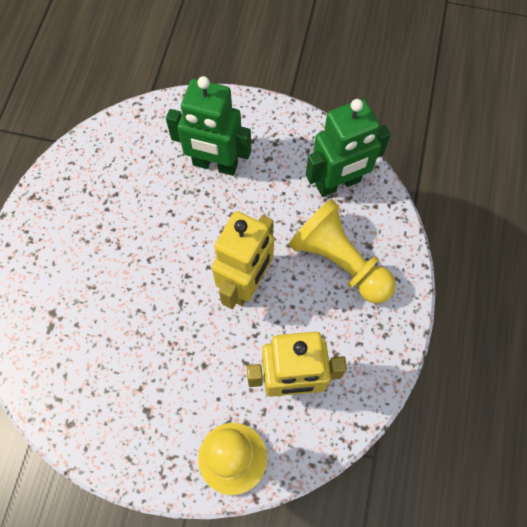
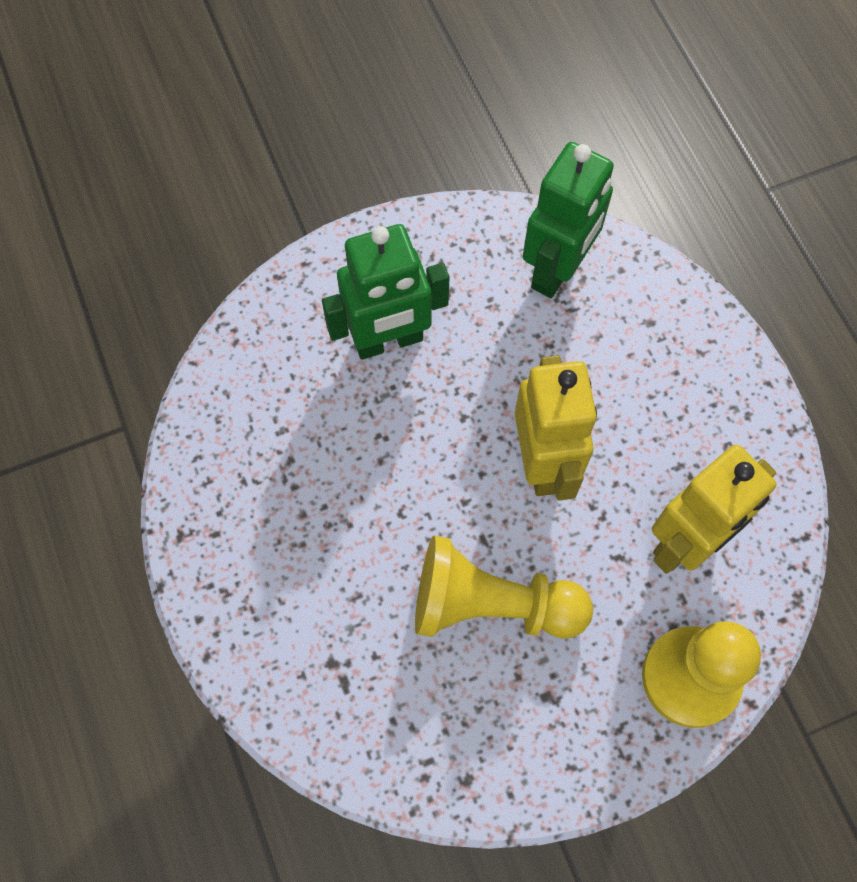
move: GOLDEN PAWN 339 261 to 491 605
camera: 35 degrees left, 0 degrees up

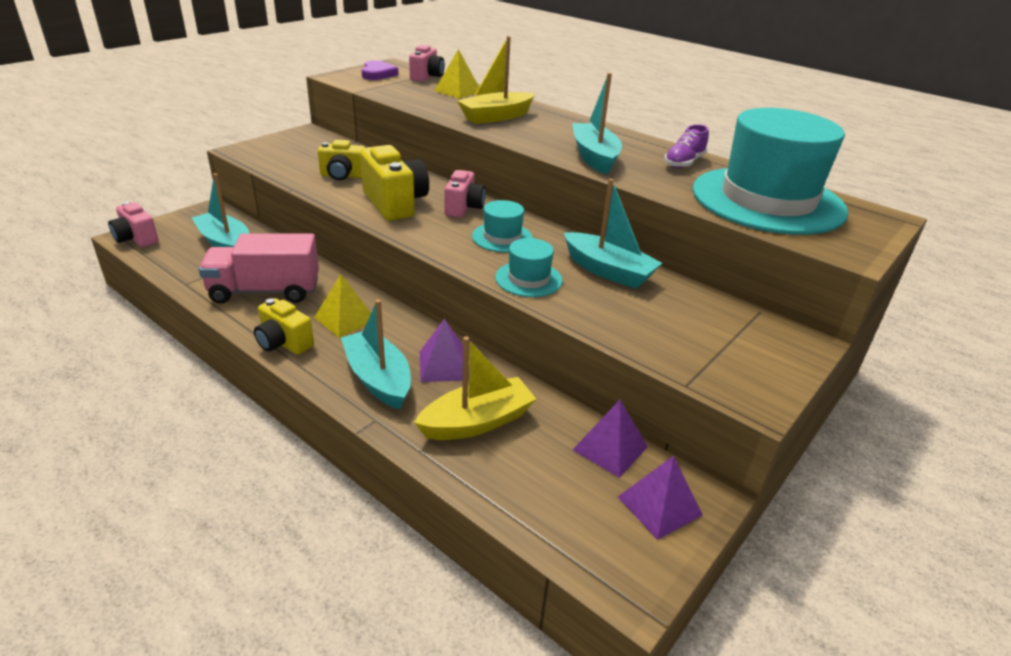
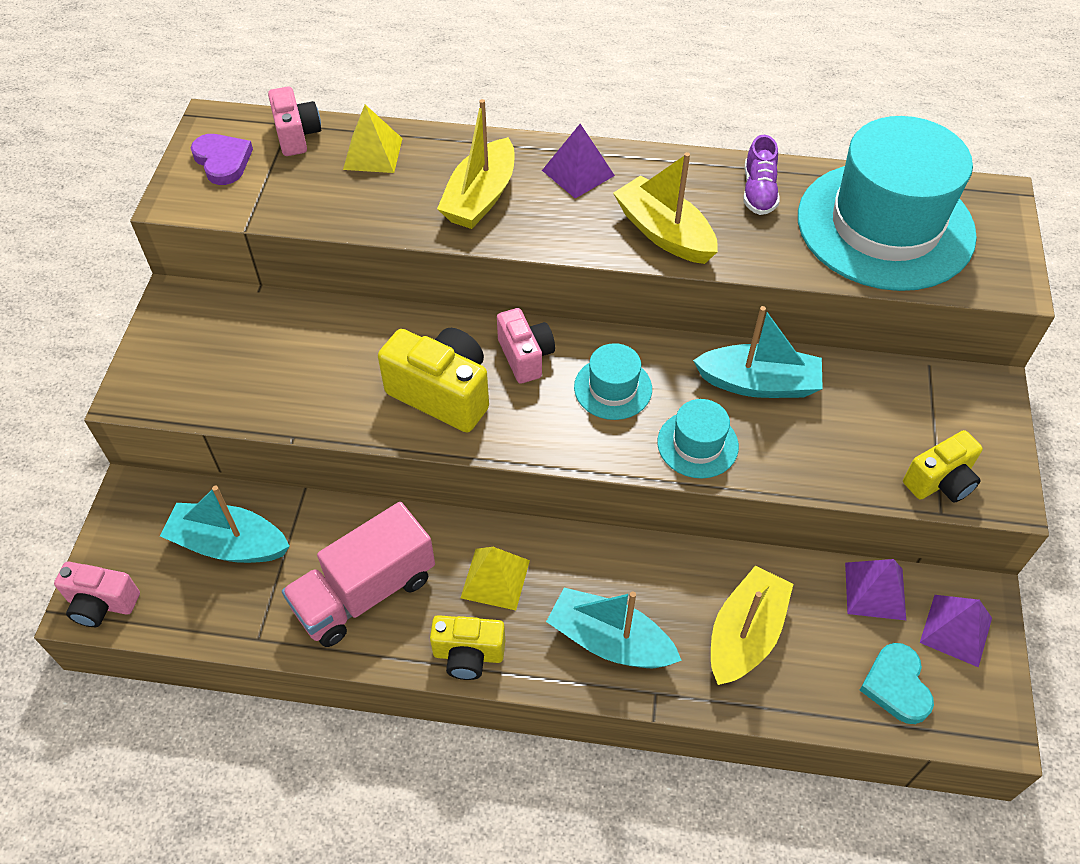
insert: TEAL LOVE HEART 896 685
move: ROYAL PURPLE PYRAMID SHAPE 444 365 to 578 173; GOLDEN PHOTO CAMERA 343 176 to 940 482
recolor: TEAL BOAT 594 157 to GOLDEN BOAT 664 233
camera: 30 degrees left, 20 degrees up

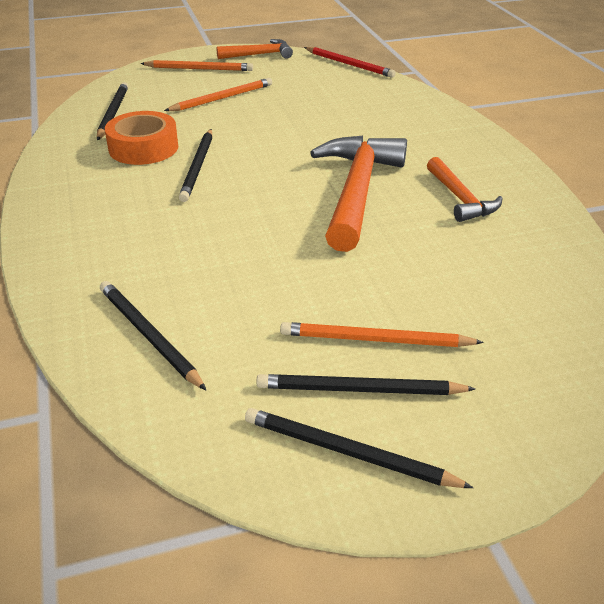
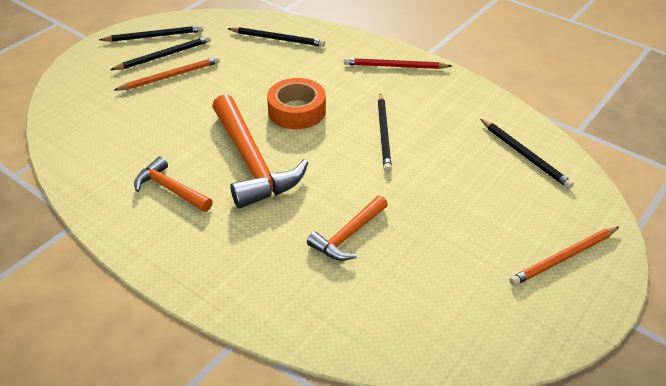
delete: ORANGE PENCIL 222 98
move: ORANGE ROLL OF TAPE 143 148 to 297 111; ORANGE HAMMER 259 55 to 348 235; RED PENCIL 349 64 to 394 66
rotate: BLACK PENCIL 198 167 = 384 134 150 degrees counterclockwise
camera: 145 degrees right, 5 degrees up

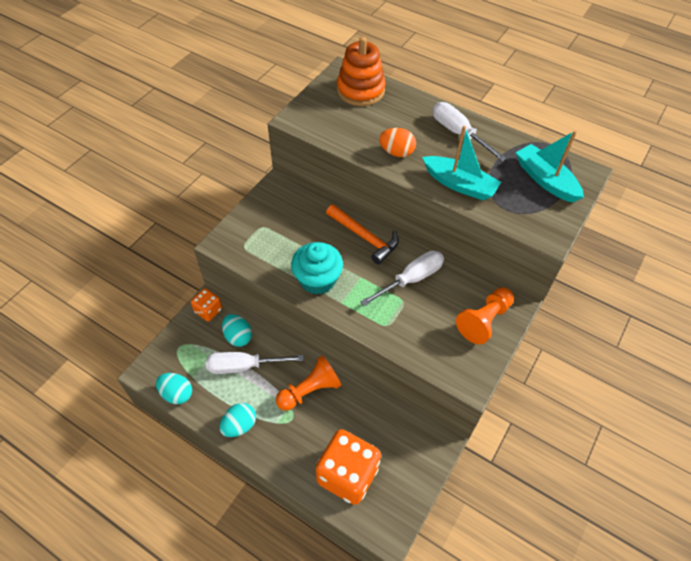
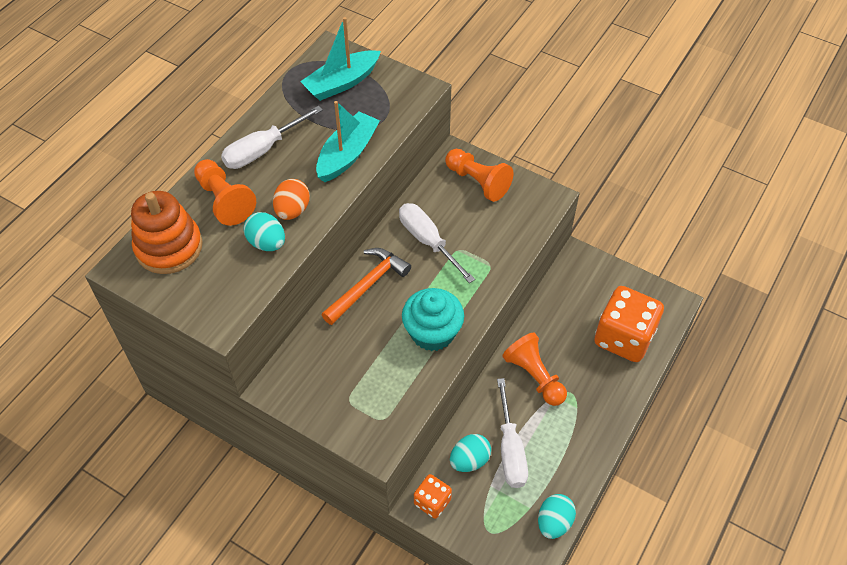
insert: ORANGE PAWN 224 200
move: TEAL TOY EGG 239 425 to 267 243
camera: 90 degrees left, 0 degrees up

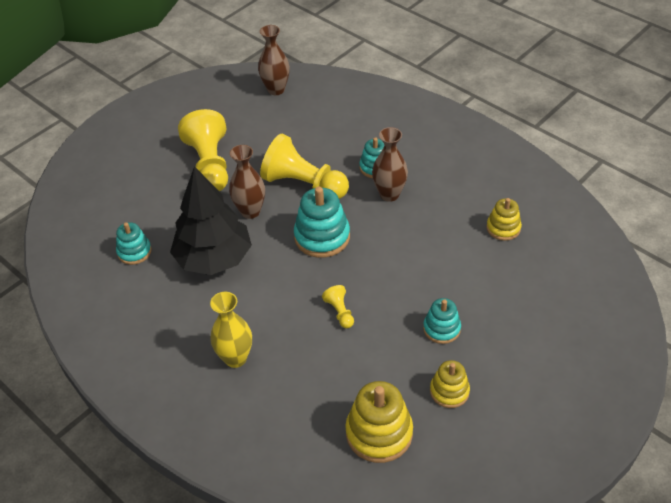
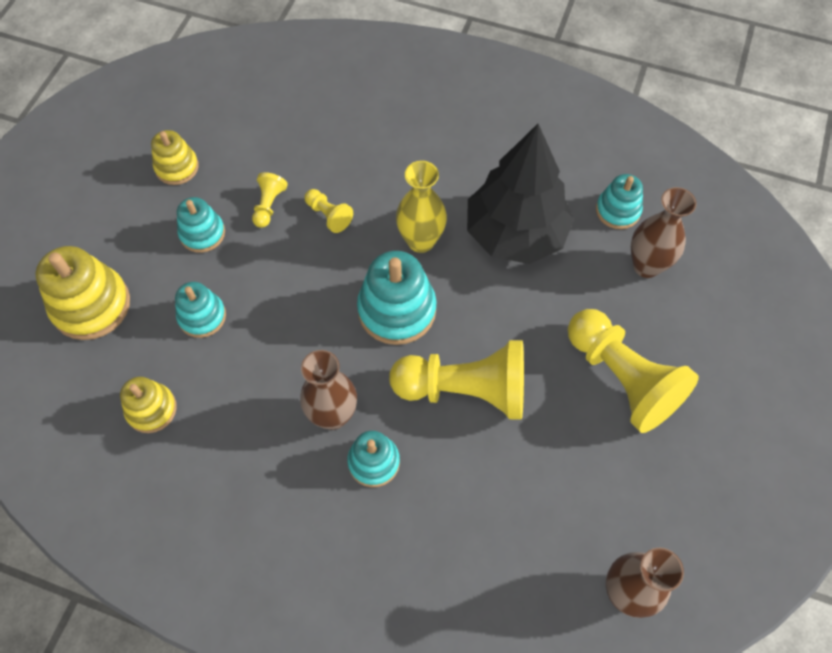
insert: TEAL RING STACKER 202 316; GOLDEN PAWN 269 205
move: GOLDEN RING STACKER 379 433 to 91 305; GOLDEN VASE 235 358 to 421 241; RUSSET VASE 250 211 to 646 266
camera: 155 degrees right, 15 degrees up

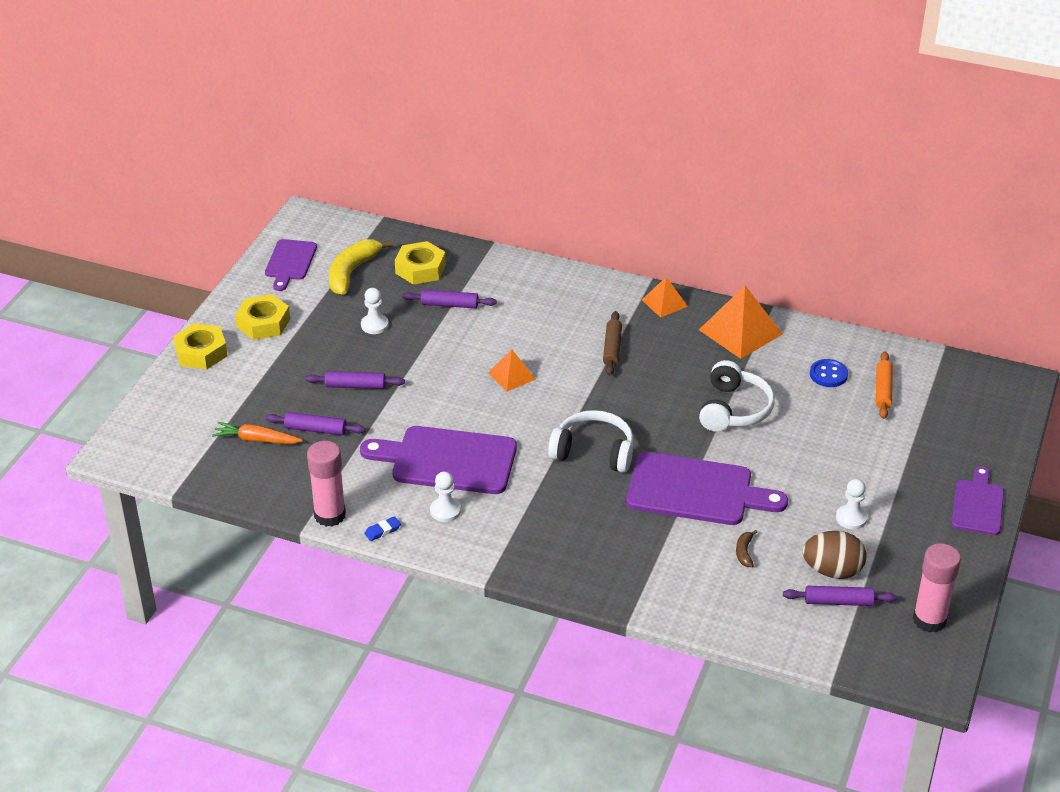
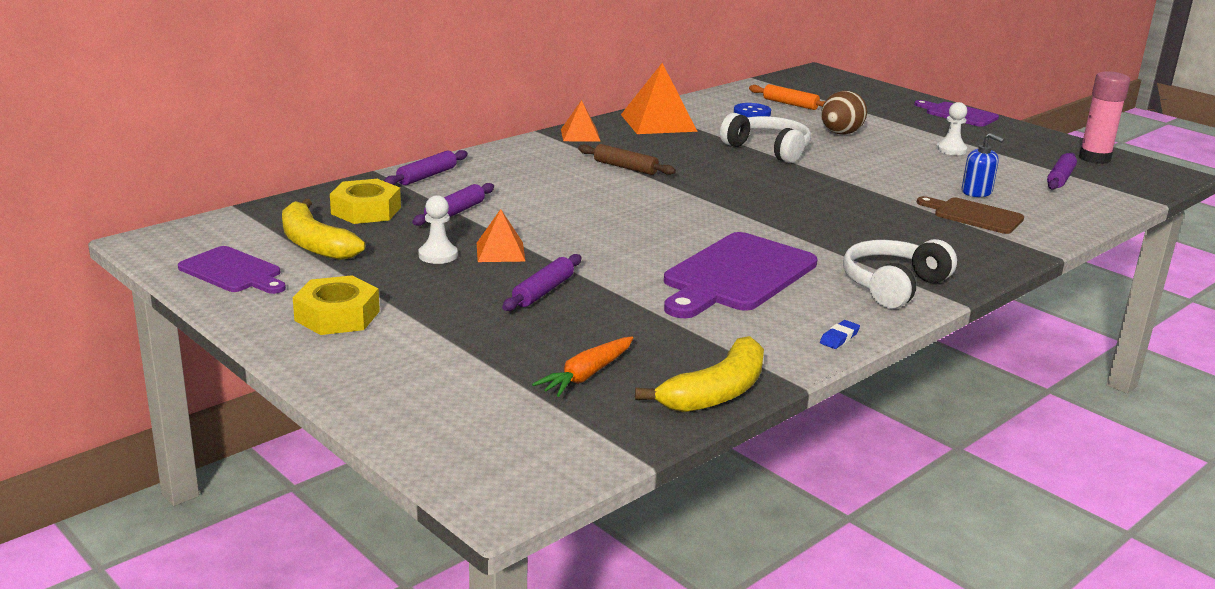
delete: GOLDEN NUT 201 352; PINK STICK OF GLUE 330 515; WHITE PAWN 445 511; ROYAL PURPLE BREAD BOARD 696 491
insert: GOLDEN BANANA FRUIT 716 392; RUSSET BREAD BOARD 974 215
move: ROYAL PURPLE DOUGH ROLLER 315 429 to 426 176; ORANGE PYRAMID SHAPE 512 375 to 500 252; RUSSET TOY EGG 832 571 to 840 134; WHITE OVER-EAR HEADPHONES 593 452 to 893 286
replace: RUSSET BANANA FRUIT 744 552 to ROYAL BLUE SOAP PUMP 976 192
rotate: ROYAL BLUE PENCIL ERASER 382 531 = 839 338 45 degrees clockwise
camera: 65 degrees left, 15 degrees down

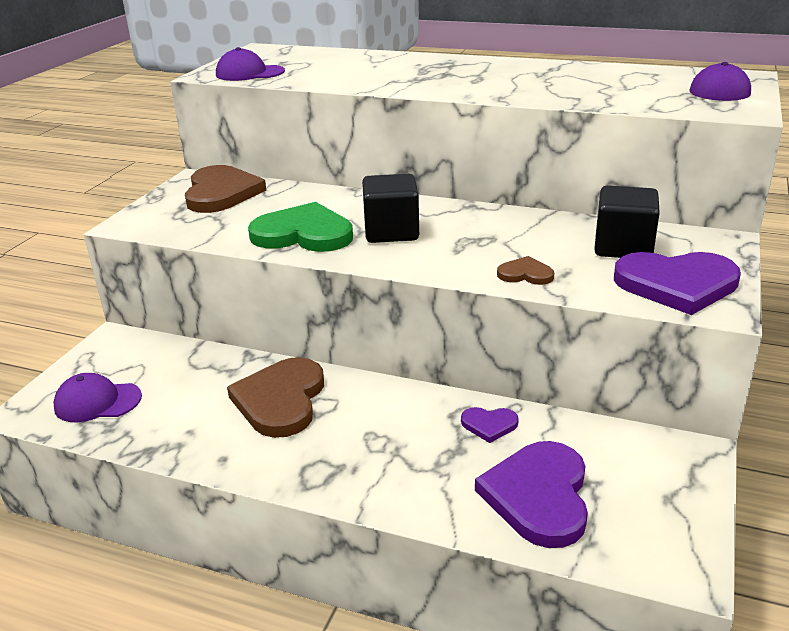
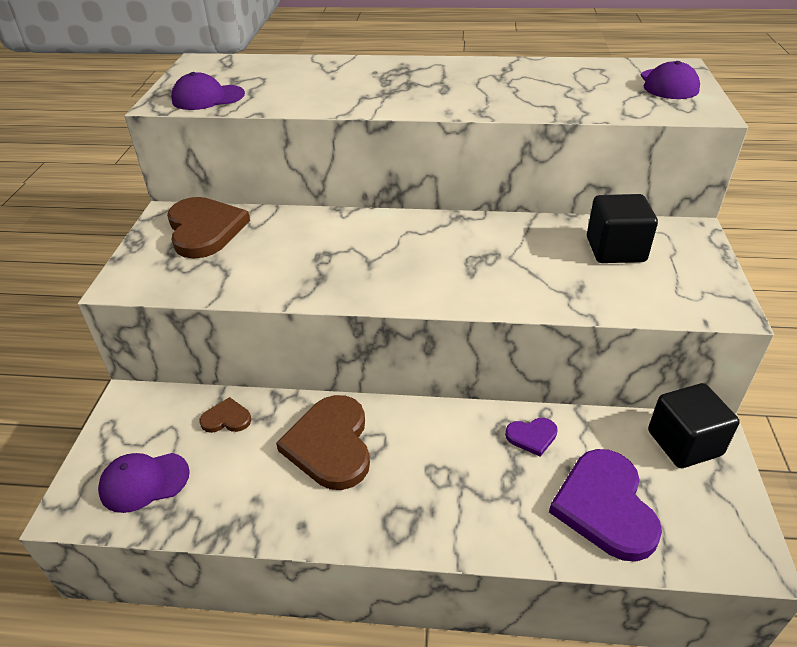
delete: EMERALD LOVE HEART 303 234; ROYAL PURPLE LOVE HEART 676 284
move: RUSSET LOVE HEART 525 274 to 226 418; BLACK SOLID CUBE 391 232 to 684 443
camera: 15 degrees left, 10 degrees up

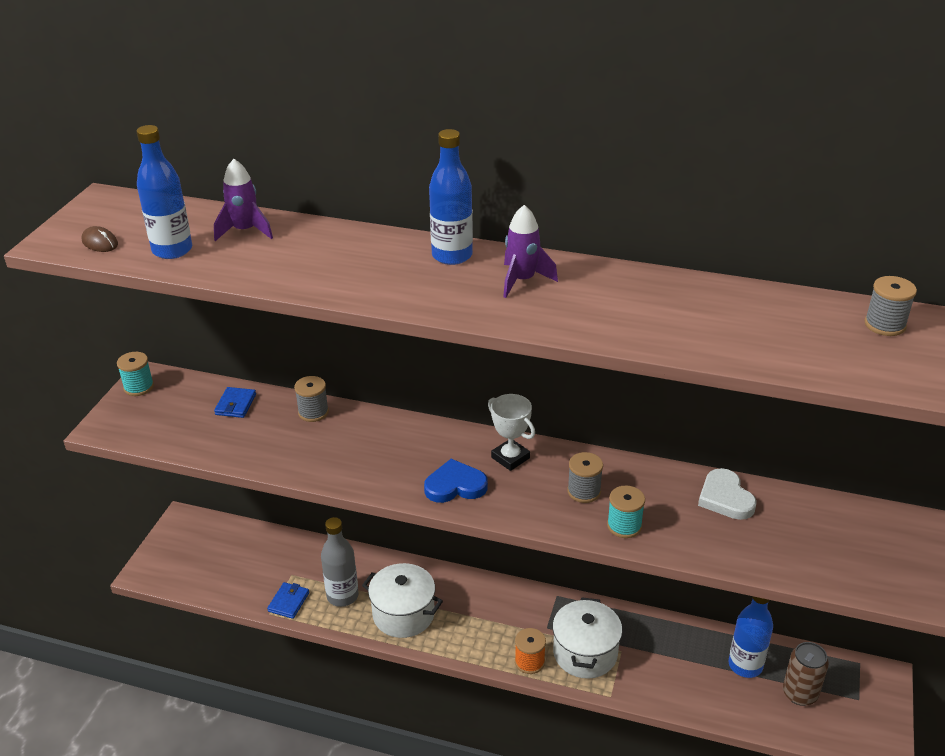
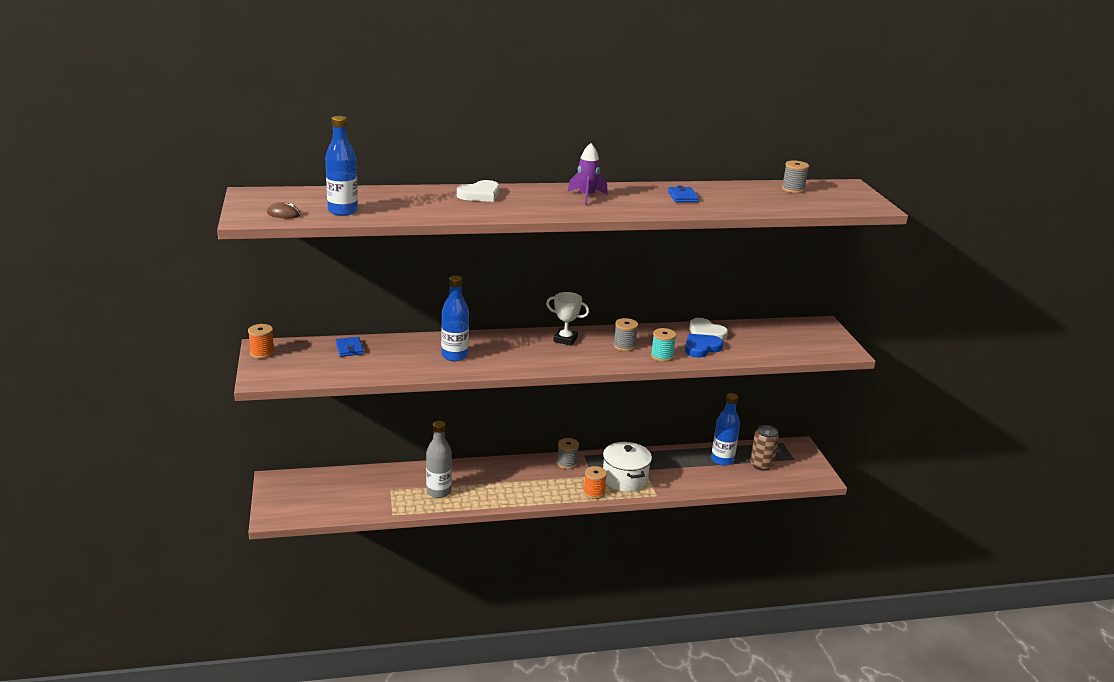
delete: ROYAL PURPLE ROCKET 245 231; WHITE COOKING POT 403 614
insert: WHITE LOVE HEART 480 194
move: ROYAL BLUE DRINK BOTTLE 452 256 to 454 356; GREY SPOOL 313 412 to 567 463; ROYAL BLUE CARD WALLET 288 602 to 682 197; ROYAL BLUE LOVE HEART 455 486 to 701 348
recolor: TEAL SPOOL 139 387 to ORANGE SPOOL 262 353
camera: 30 degrees left, 10 degrees down

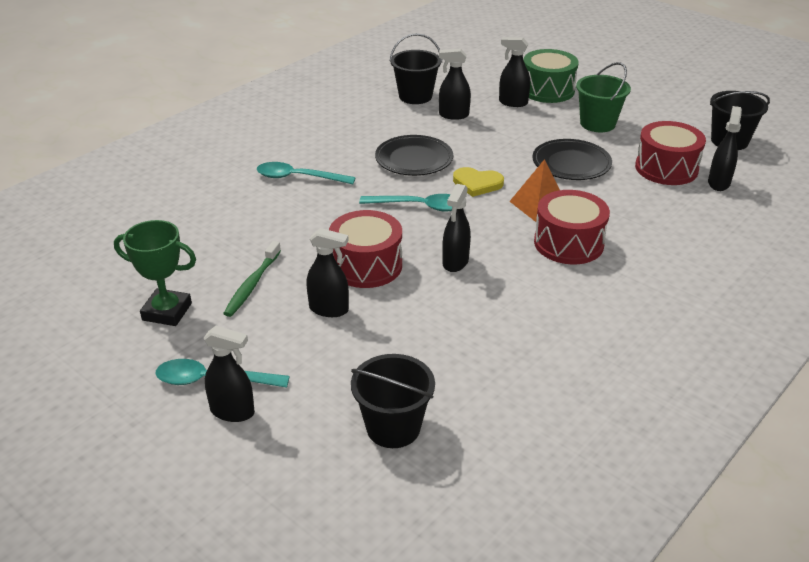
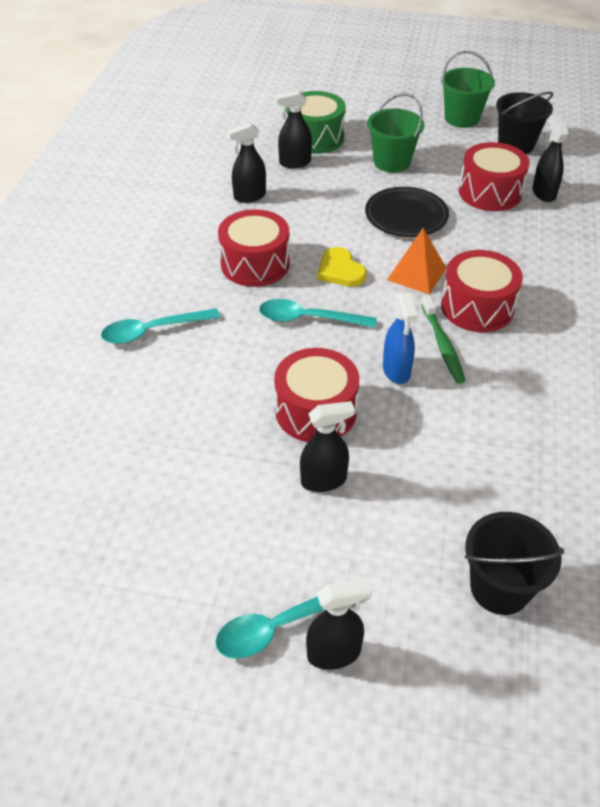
delete: EMERALD TROPHY 167 311; BLACK PAIL 415 96
insert: EMERALD PAIL 462 118
move: EMERALD TOOTHBRUSH 252 284 to 442 345
replace: BLACK FLAT DISH 414 159 to RED TOY DRUM 255 264
recolor: BLACK SPRAYER 455 262 to ROYAL BLUE SPRAYER 396 371
rotate: TEAL TABLESPOON 419 206 = 308 319 150 degrees counterclockwise; GOLDEN LOVE HEART 477 183 = 340 270 75 degrees clockwise
camera: 30 degrees left, 10 degrees up

